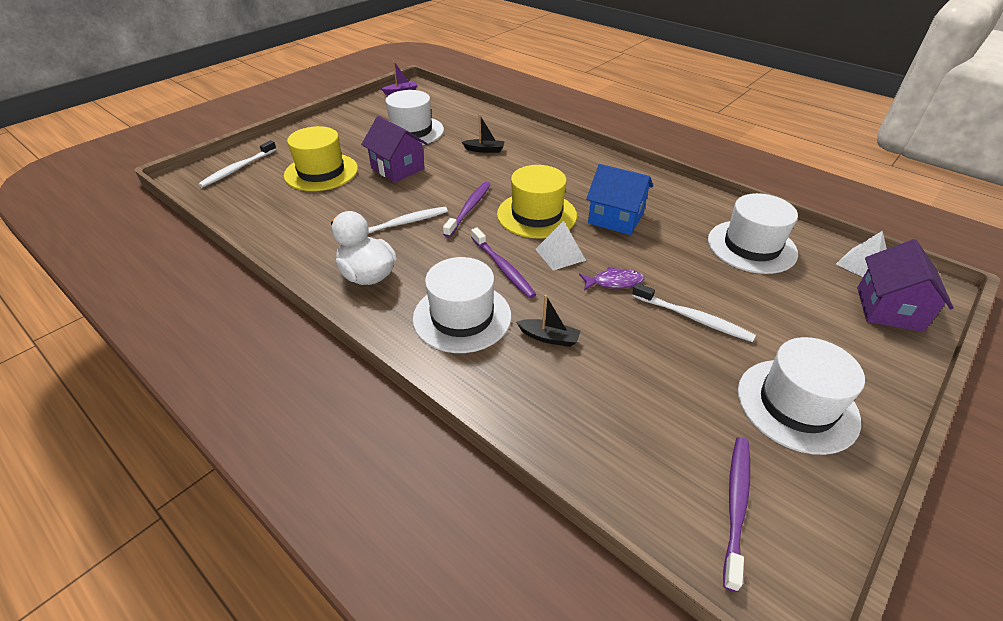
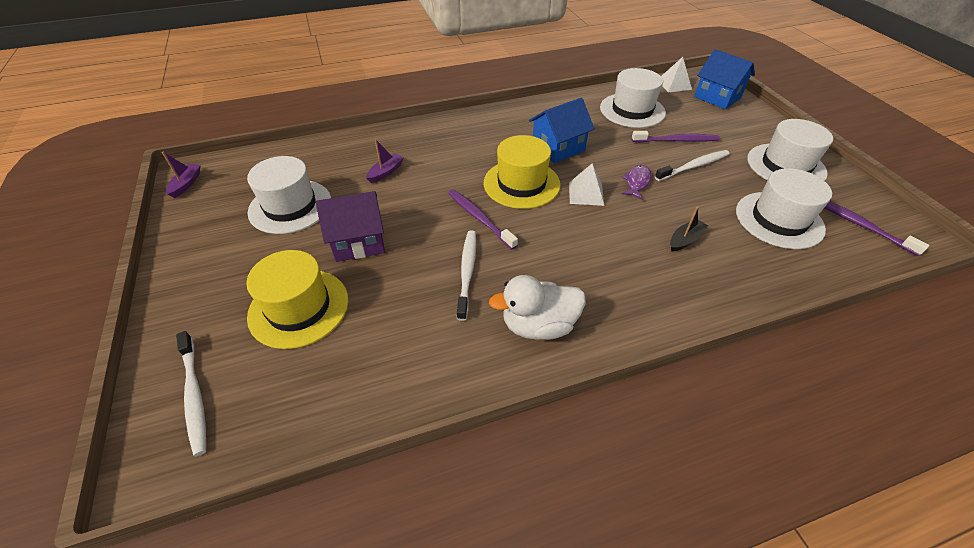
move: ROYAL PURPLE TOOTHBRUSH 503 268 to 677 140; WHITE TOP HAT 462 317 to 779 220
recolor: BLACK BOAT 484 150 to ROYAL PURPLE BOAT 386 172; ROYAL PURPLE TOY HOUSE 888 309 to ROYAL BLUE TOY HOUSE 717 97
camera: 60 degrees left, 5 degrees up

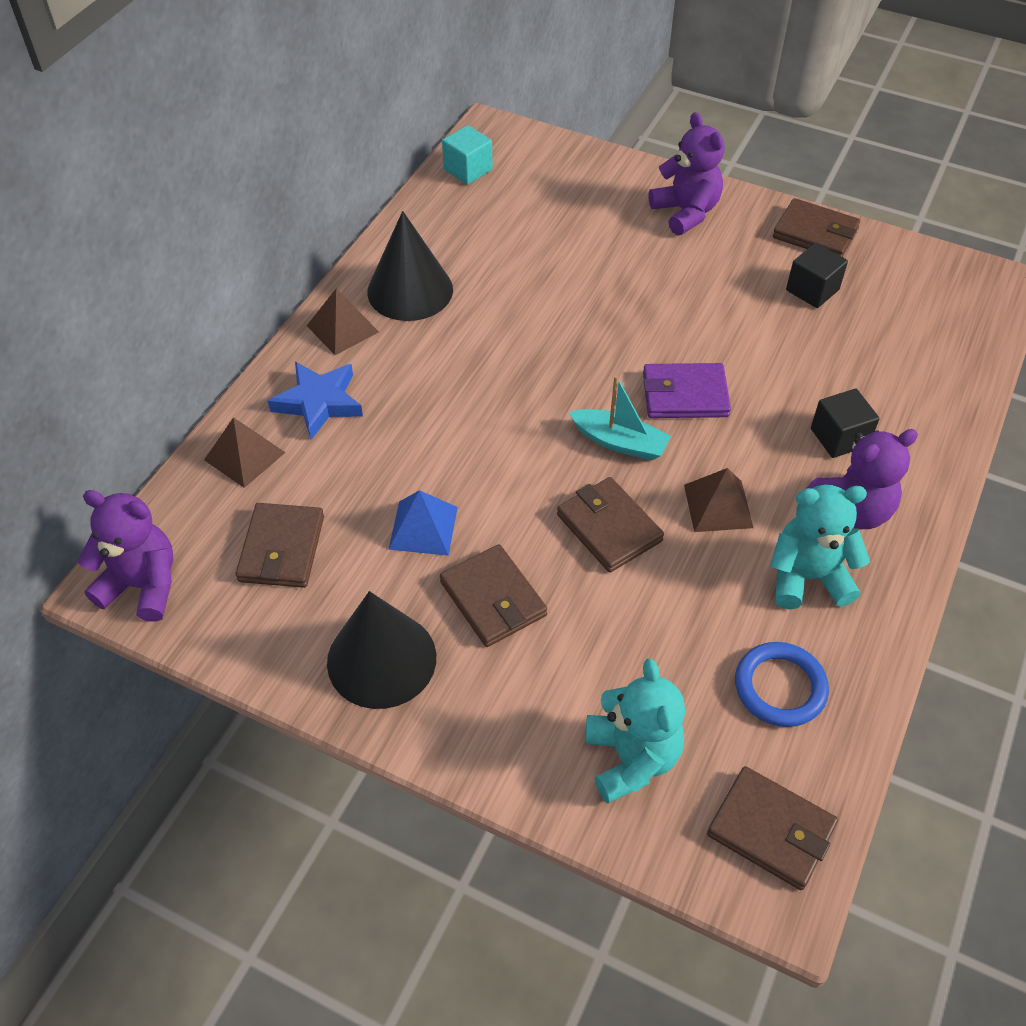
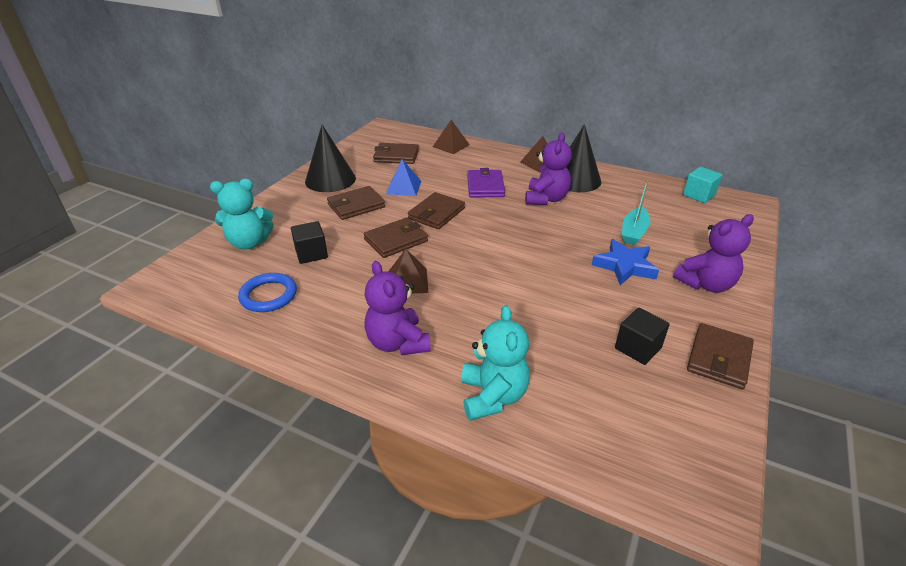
move: BLACK SOLID CUBE 839 437 to 311 254; RUSSET CARD WALLET 771 830 to 436 213; TEAL STUFFED BEAR 807 577 to 493 396; ROYAL PURPLE CARD WALLET 685 395 to 485 186; ROYAL PURPLE STUFFED BEAR 142 585 to 546 199; ROYAL BLUE STAR 319 402 to 625 266; TEAL BOAT 620 442 to 633 232
camera: 90 degrees right, 15 degrees down

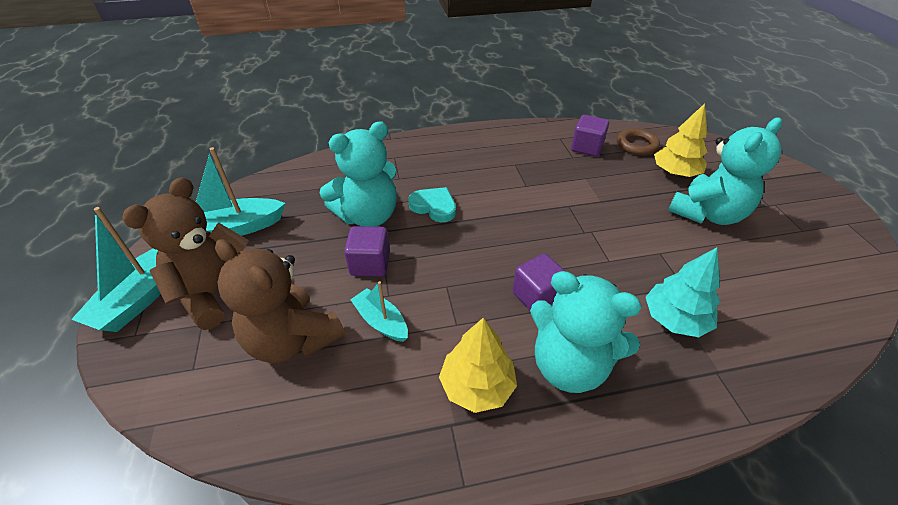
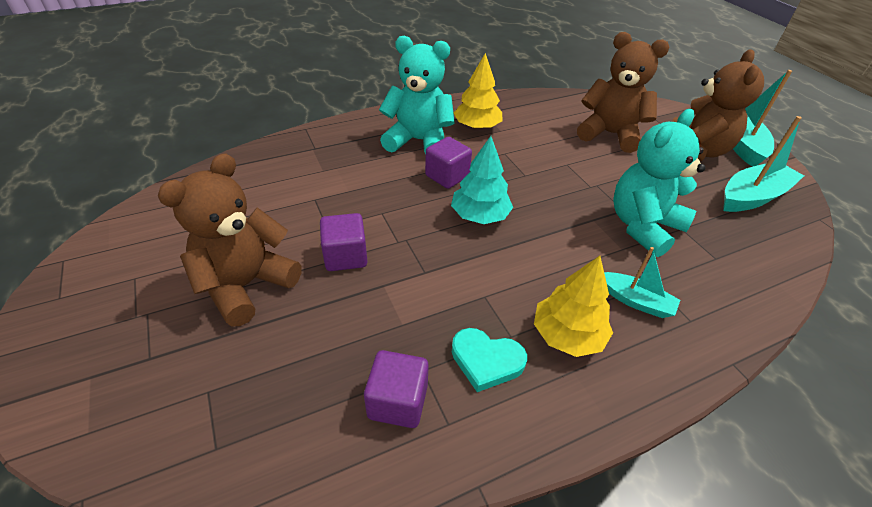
delete: RUSSET TORUS 636 145
move: ROYAL PURPLE SOLID CUBE 370 264 to 345 256; TEAL TOY TREE 674 319 to 480 215; TEAL LOVE HEART 434 207 to 486 361; GOLDEN TOY TREE 675 173 to 567 335; TEAL BOAT 381 321 to 635 301
recolor: TEAL STUFFED BEAR 707 214 to RUSSET STUFFED BEAR 246 285
camera: 165 degrees right, 0 degrees up

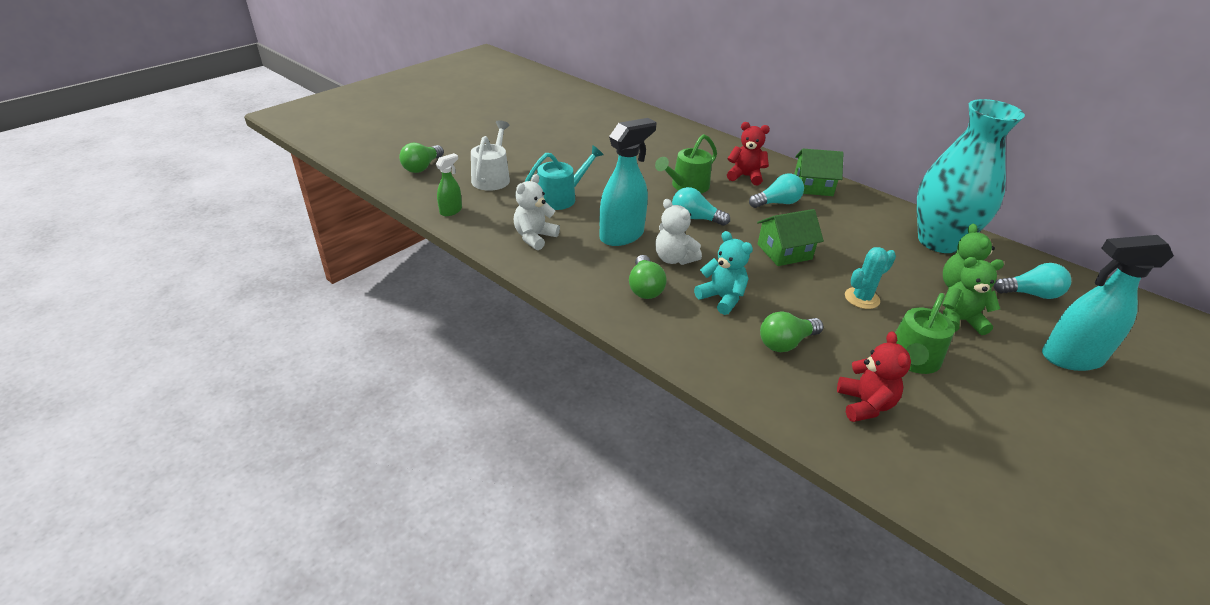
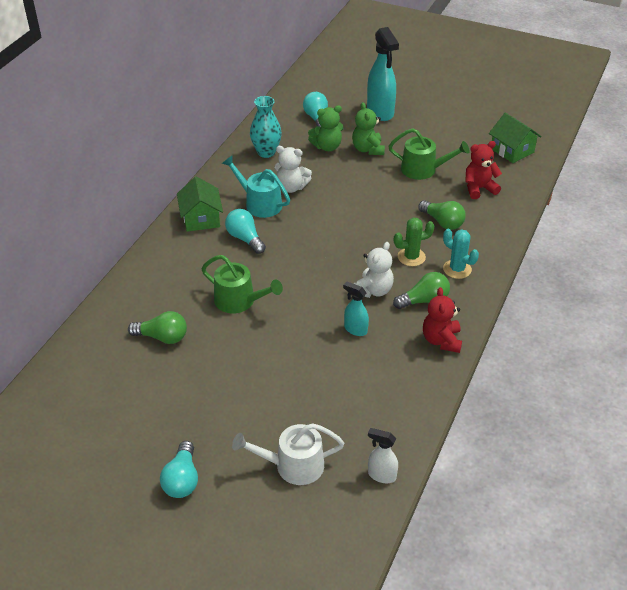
move: EMERALD LIGHT BULB 422 167 to 162 337; TEAL LIGHT BULB 695 218 to 182 479; TEAL WATERING POT 560 197 to 260 204; WHITE STUFFED BEAR 534 237 to 291 187; RED STUFFED BEAR 745 176 to 441 340; TEAL CACTUS 862 298 to 457 269; EMERALD TOY HOUSE 784 252 to 512 150
replace: TEAL STUFFED BEAR 722 298 to EMERALD CACTUS 411 257
recolor: EMERALD SPRAYER 451 211 to WHITE SPRAYER 381 475
resize: TEAL VASE 939 241 = 266 152 x0.53; TEAL SPRAYER 622 235 = 355 329 x0.51
camera: 105 degrees left, 5 degrees up

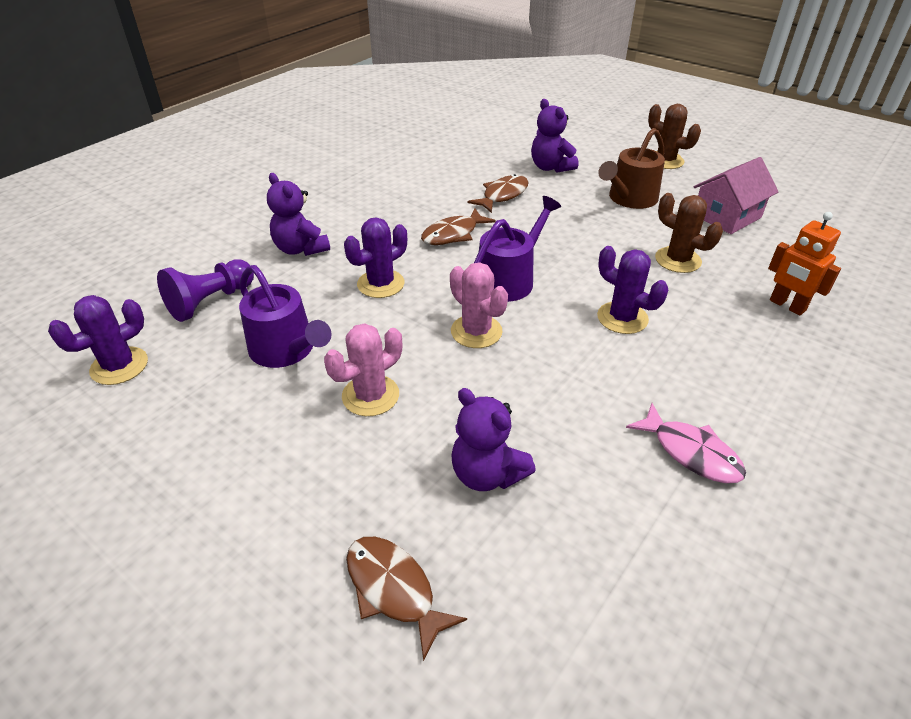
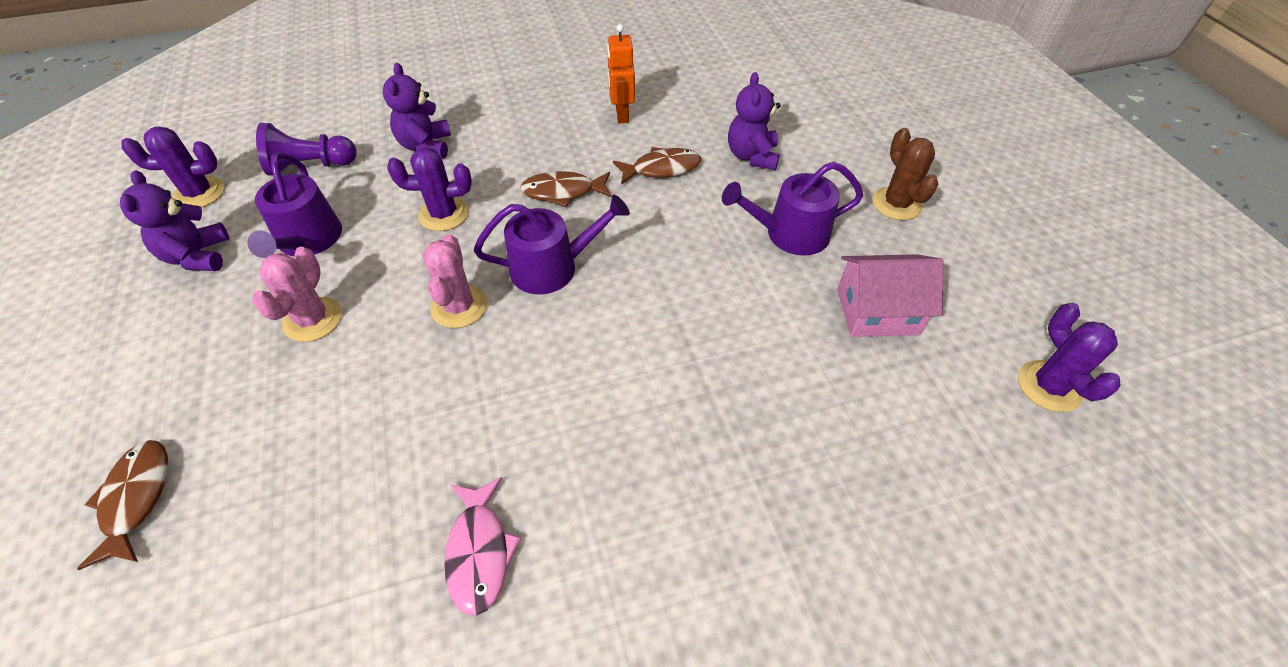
delete: RUSSET CACTUS 678 260
move: ROYAL PURPLE STUFFED BEAR 487 474 to 198 256; ORANGE ROBOT FIGURE 787 305 to 621 115; ROYAL PURPLE CACTUS 622 318 to 1049 386
recolor: RUSSET WATERING POT 629 199 to ROYAL PURPLE WATERING POT 789 234
rotate: PINK CACTUS 370 395 = 313 319 75 degrees counterclockwise
camera: 35 degrees right, 10 degrees up

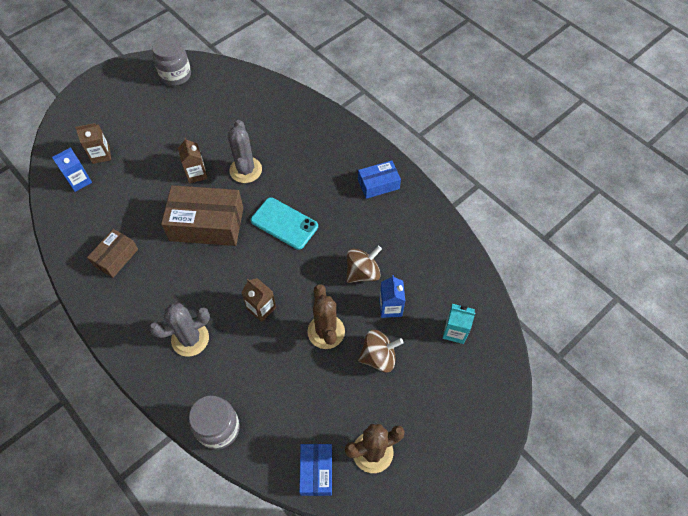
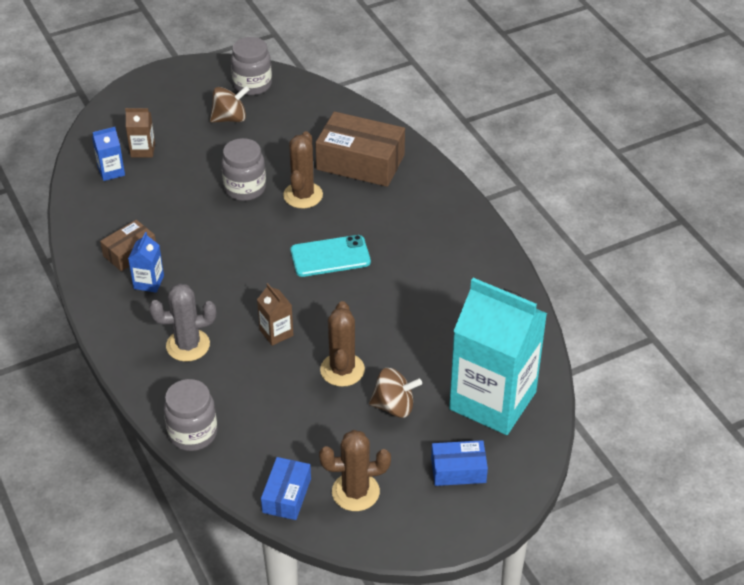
move: ROYAL BLUE MILK CARTON 390 307 to 148 282; RUSSET SPINNING TOP 362 273 to 230 118; RUSSET BOX 206 224 to 360 162; ROYAL BLUE BOX 378 184 to 458 470
replace: RUSSET MILK CARTON 196 174 to GREY JAM JAR 245 188
recolor: GREY CACTUS 245 170 to RUSSET CACTUS 303 195
rotate: TEAL MOBILE PHONE 284 223 = 330 256 60 degrees counterclockwise
resize: TEAL MILK CARTON 455 331 = 492 400 x2.50
camera: 15 degrees right, 15 degrees down

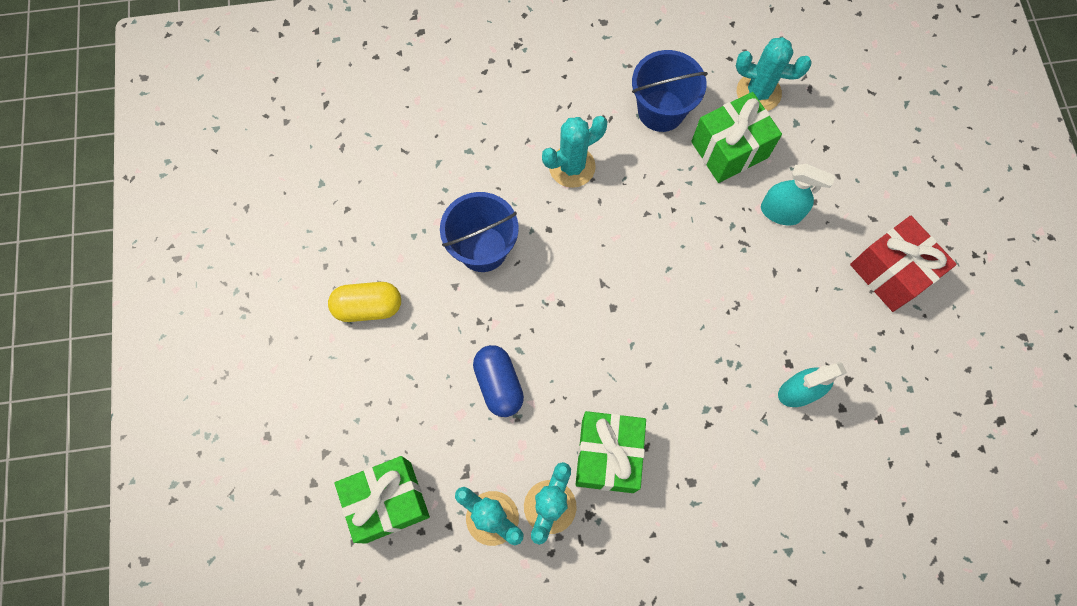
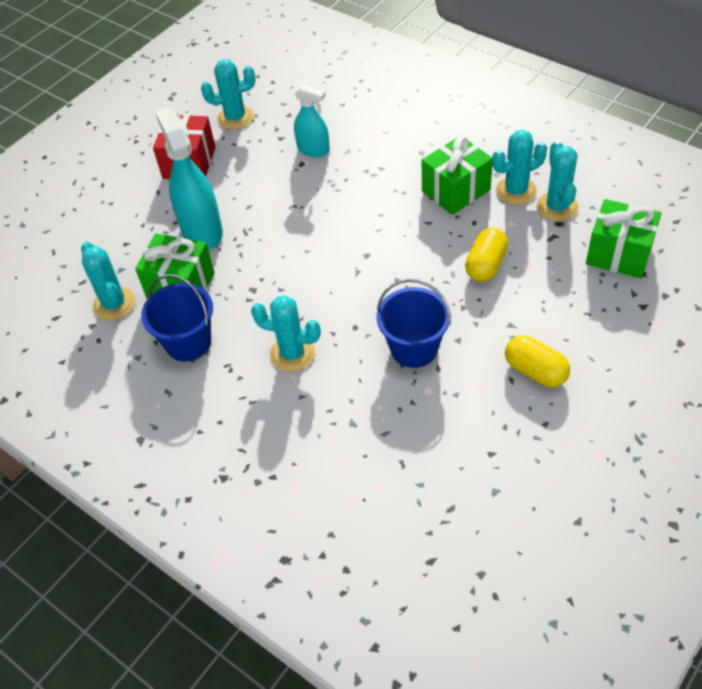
insert: TEAL CACTUS 235 118
recolor: ROYAL BLUE PILL SHAPE 499 384 to GOLDEN PILL SHAPE 485 265
resize: TEAL SPRAYER 781 212 = 202 231 x1.67
camera: 130 degrees left, 20 degrees down

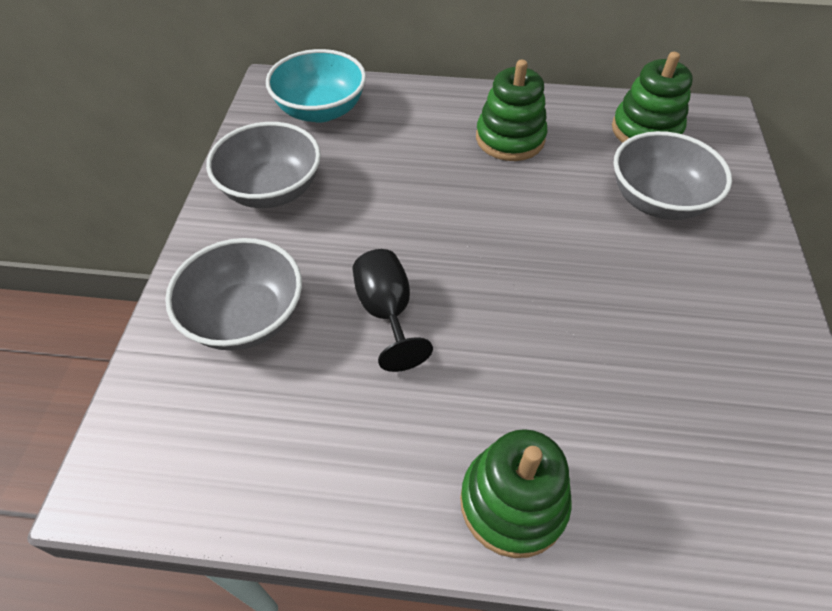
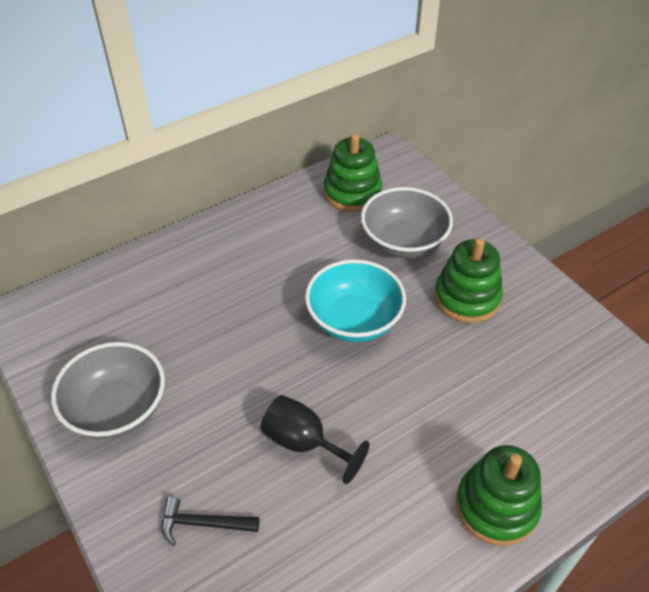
move: TEAL DEEP DISH 320 110 to 354 320; EMERALD RING STACKER 510 138 to 467 298
replace: GREY DEEP DISH 246 317 to BLACK HAMMER 204 524
camera: 40 degrees left, 5 degrees down

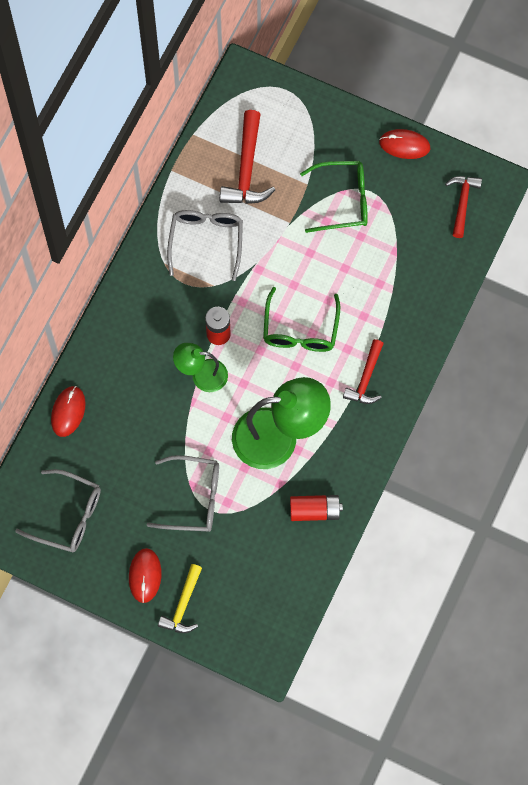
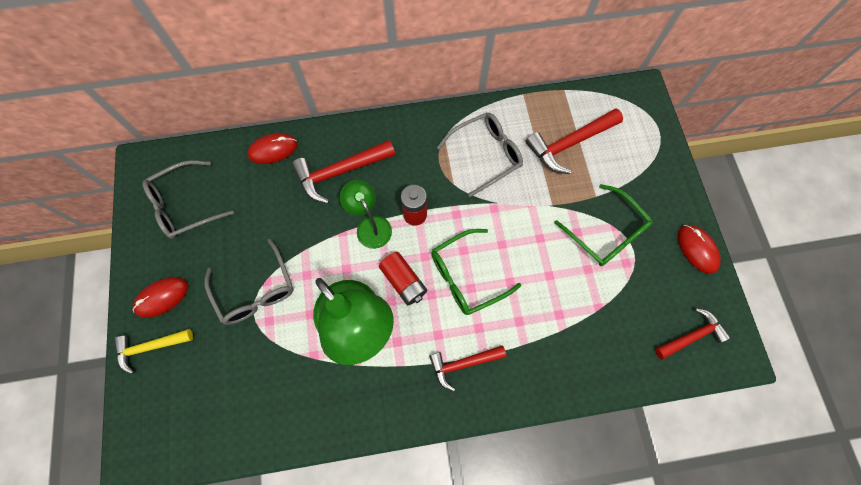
insert: RED HAMMER 339 172
move: RED POWER CELL 315 511 to 403 281
rotate: GREY SPECTACLES 69 516 = 183 206 75 degrees clockwise
camera: 55 degrees right, 0 degrees up

